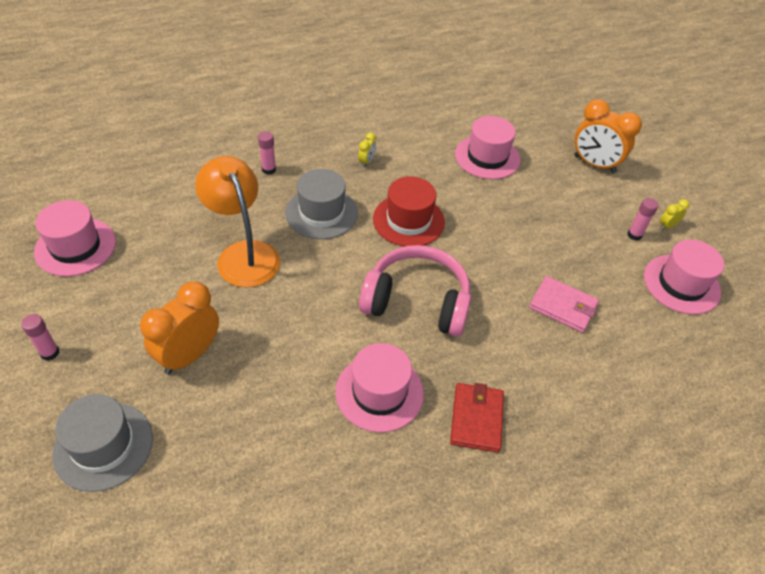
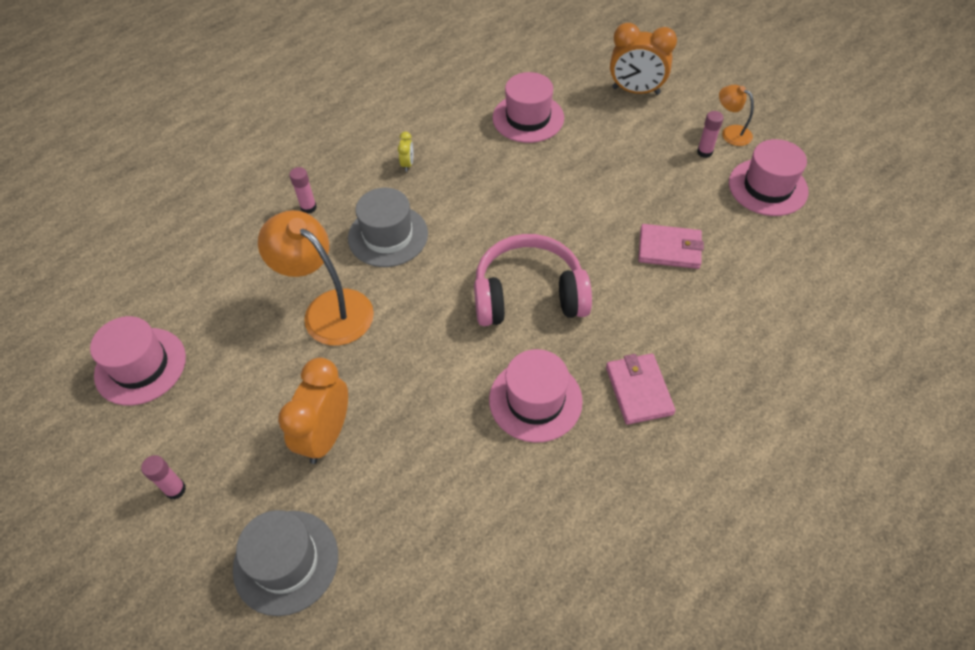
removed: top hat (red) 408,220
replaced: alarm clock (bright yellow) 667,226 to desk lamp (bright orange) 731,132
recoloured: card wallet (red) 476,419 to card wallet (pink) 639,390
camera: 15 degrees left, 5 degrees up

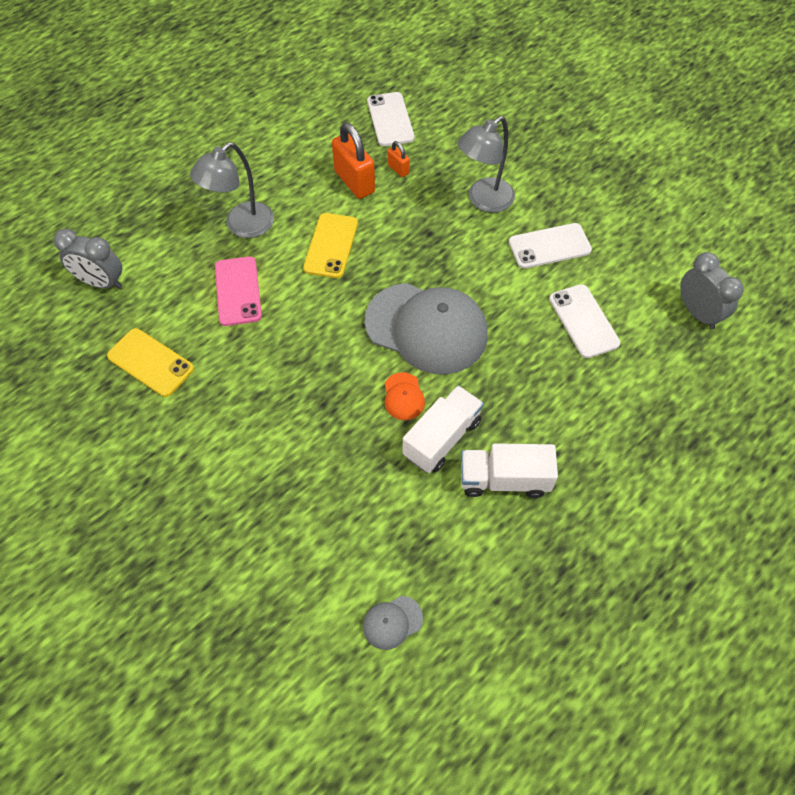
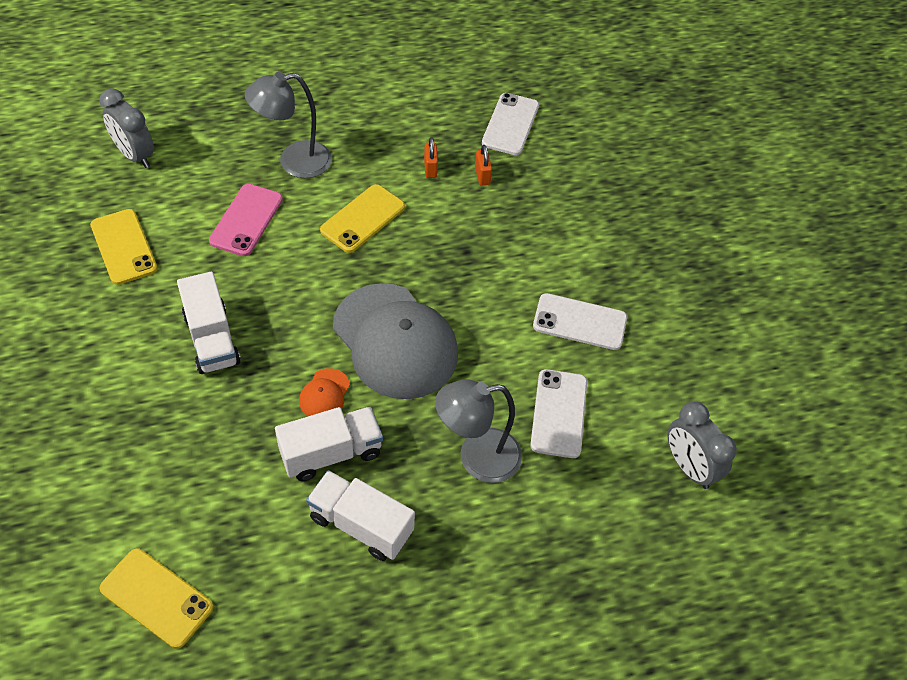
added: truck (pure white) 211,339
moved: desk lamp (gray) 483,200 to 477,458
replaced: peaked cap (gray) 392,622 to phone (bright yellow) 157,597
turned: alarm clock (gray) 697,313 = 689,467 150 degrees clockwise
resized: small lock (bright orange) 354,182 = 430,168 x0.50
camera: 25 degrees right, 5 degrees down

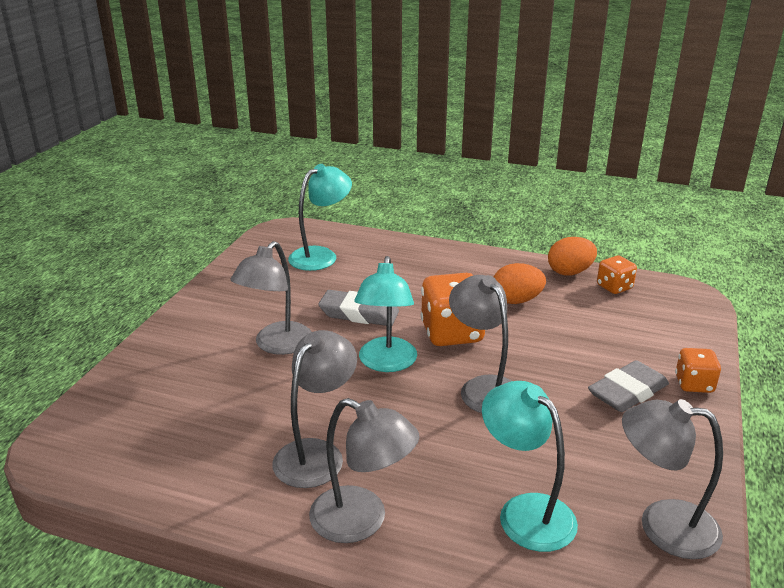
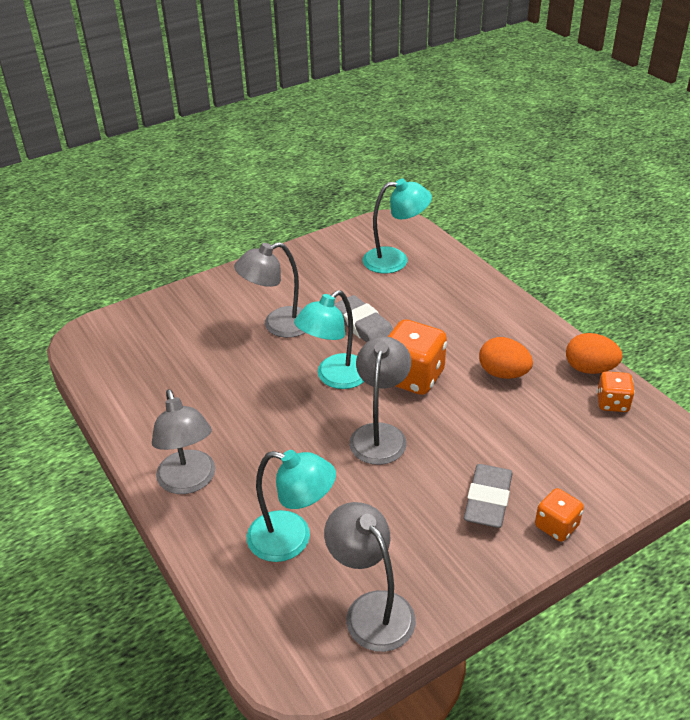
removed: desk lamp (gray) 316,453
turned: desk lamp (turquoise) 525,511 = 292,539 105 degrees clockwise; gum eraser (gray) 627,392 = 488,500 75 degrees counterclockwise
camera: 40 degrees right, 10 degrees up

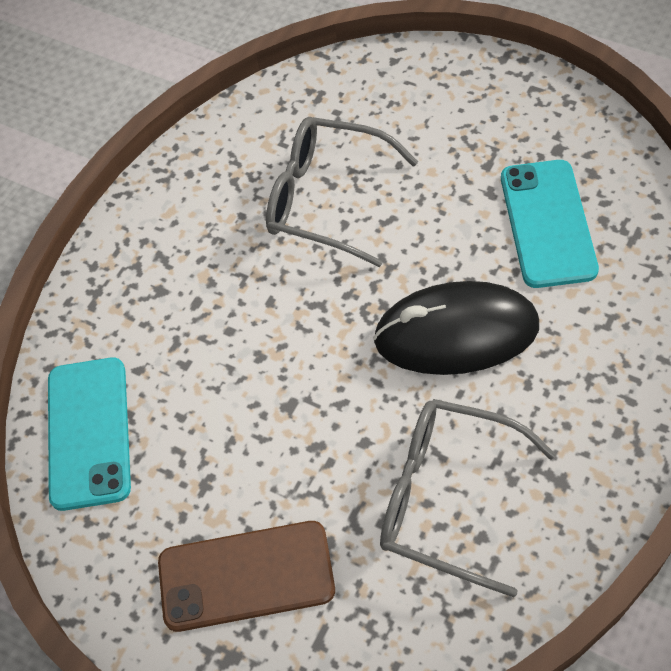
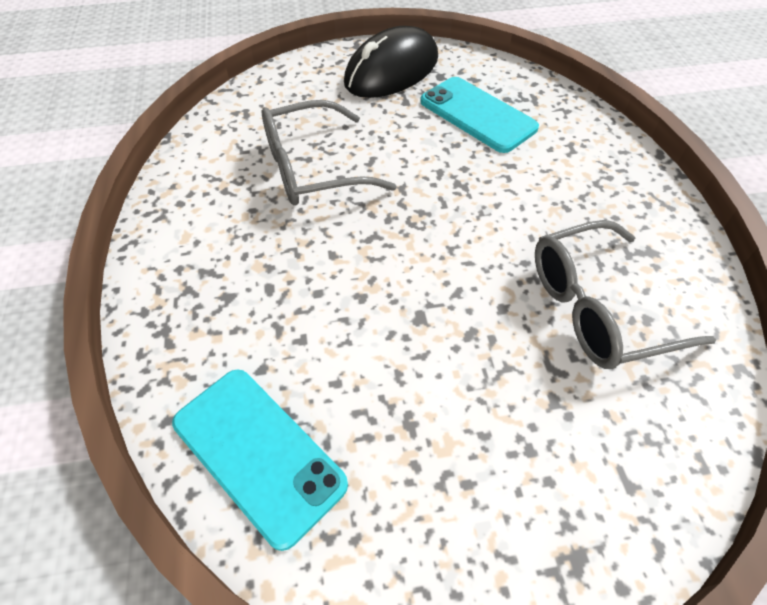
removed: phone (brown) 246,576
moved: computer mouse (jet-black) 456,333 to 392,71
camera: 45 degrees left, 5 degrees down

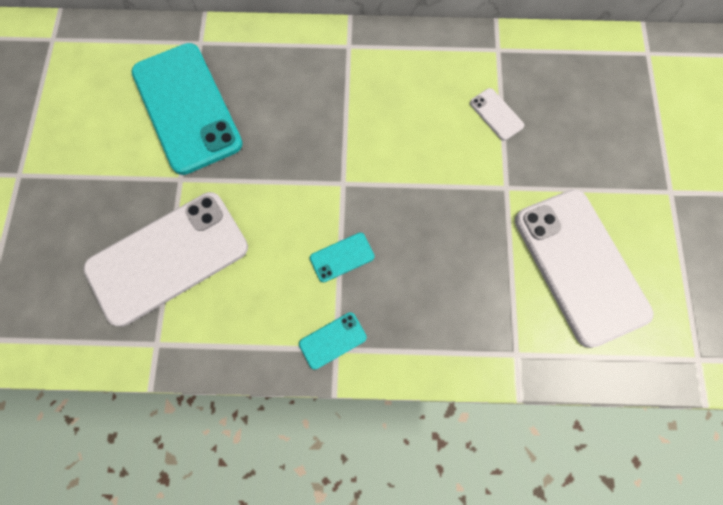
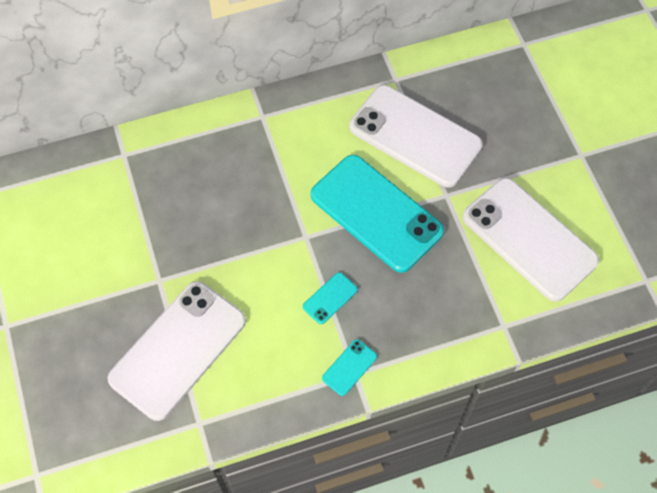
moved: phone (turquoise) 187,108 to 376,213
resized: phone (pure white) 496,114 = 415,136 x2.48
camera: 20 degrees left, 10 degrees down

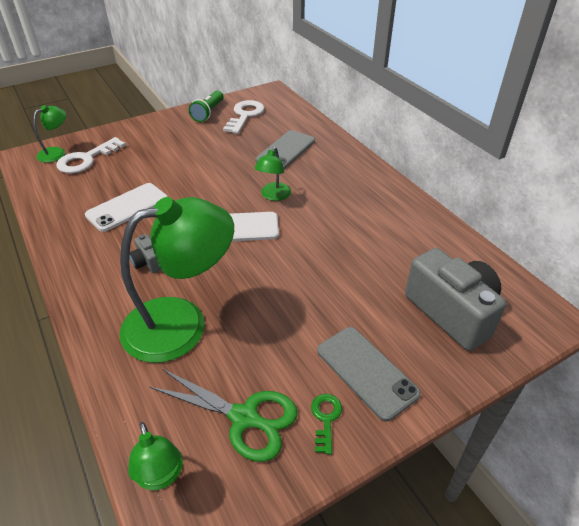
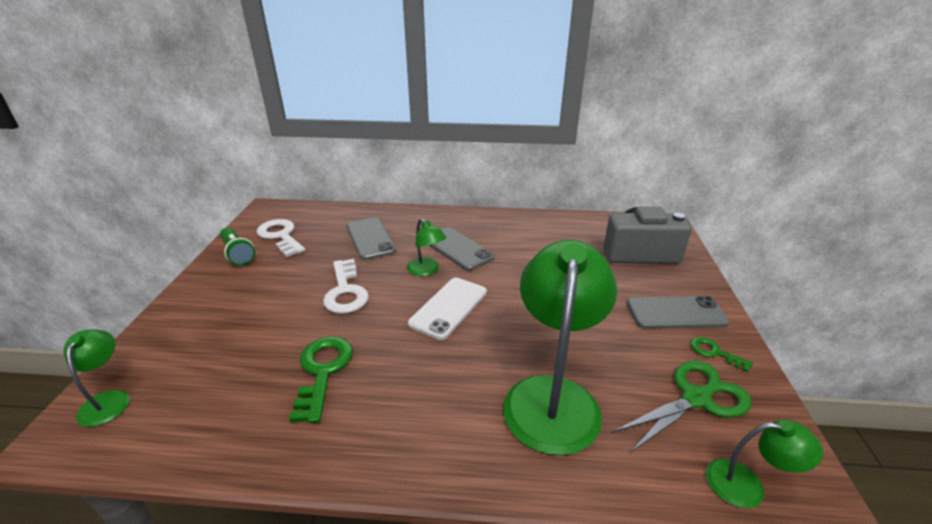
removed: camera (gray) 148,262
added: phone (gray) 458,249
moved: latchkey (pure white) 86,159 to 345,291
replaced: phone (pure white) 127,207 to latchkey (leaf-green) 323,371
camera: 55 degrees left, 10 degrees down

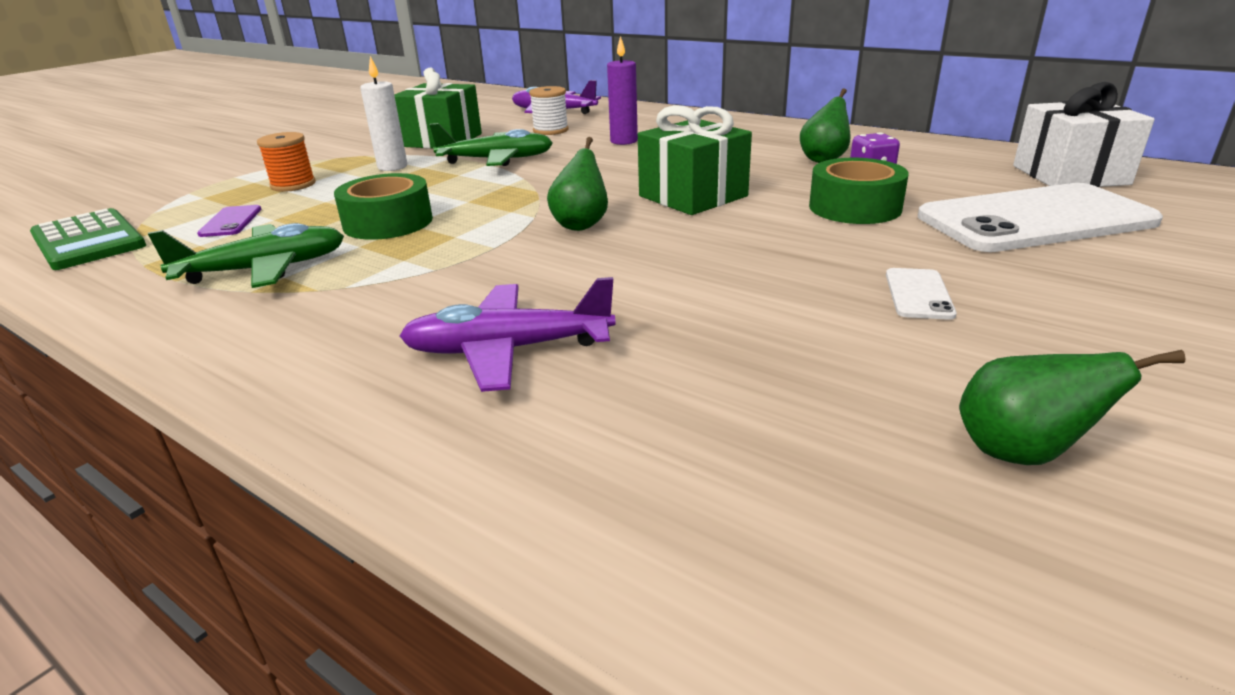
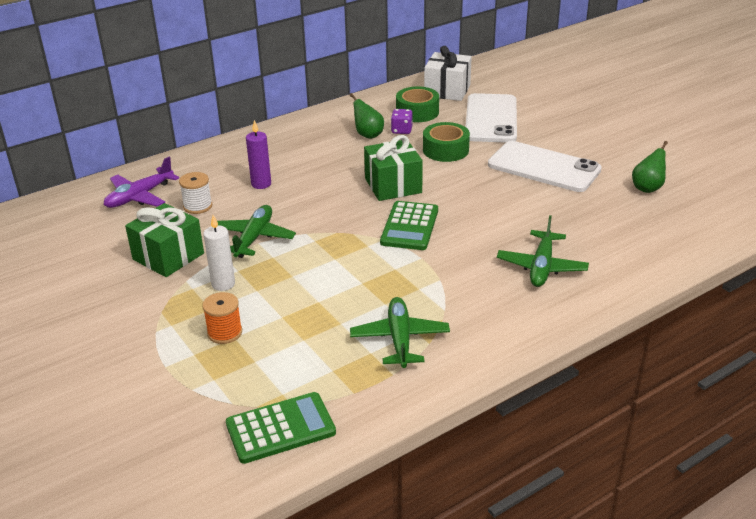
removed: phone (royal purple) 231,222
moved: sticky tape (leaf-green) 388,222 to 417,112
replaced: toy pear (leaf-green) 581,225 to pocket calculator (leaf-green) 409,226
recoloured: toy plane (royal purple) 508,350 to toy plane (leaf-green) 541,267
resized: phone (pure white) 918,294 = 543,167 x2.50
camera: 70 degrees left, 5 degrees up

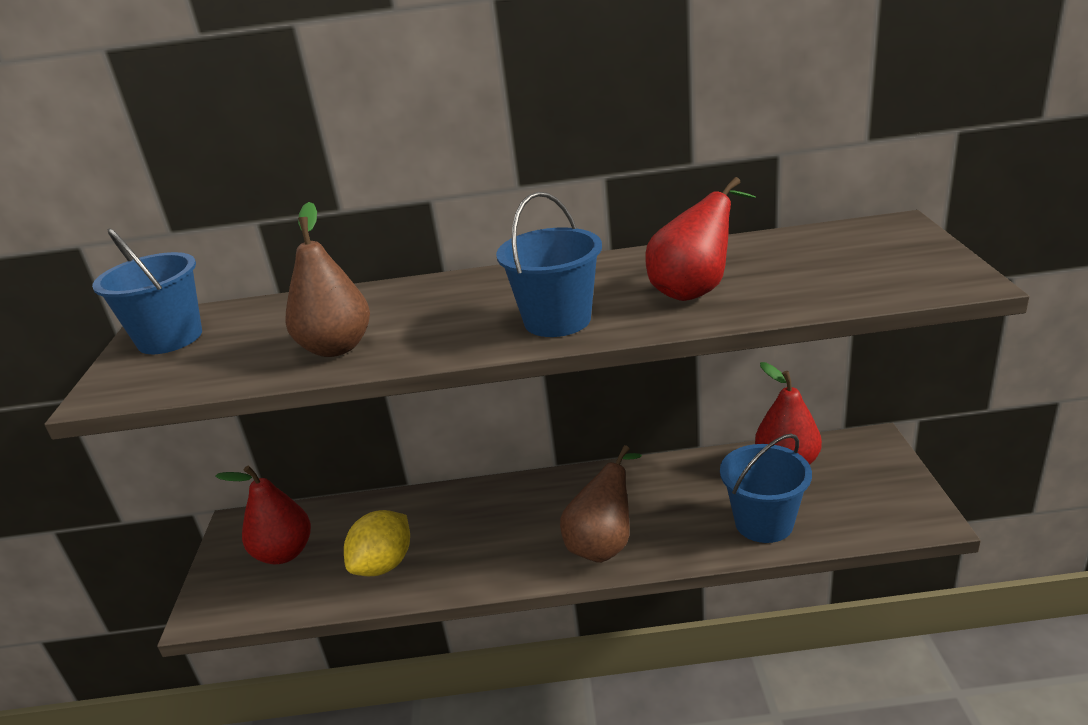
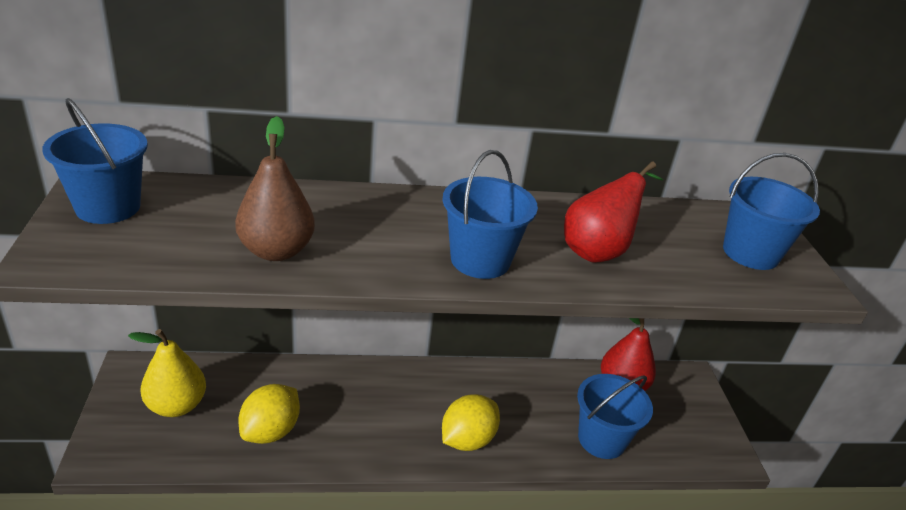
added: bucket (royal blue) 750,253
replaced: toy pear (brown) 603,544 to lemon (bright yellow) 467,439
recoloured: toy pear (red) 284,553 to toy pear (bright yellow) 176,405
camera: 10 degrees left, 5 degrees up

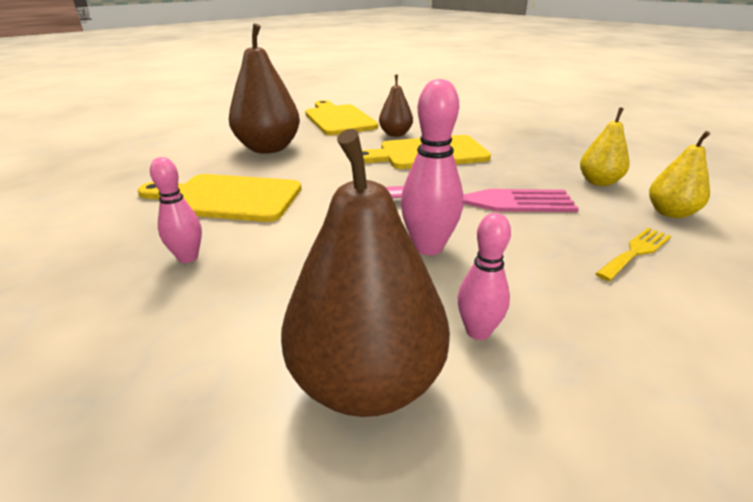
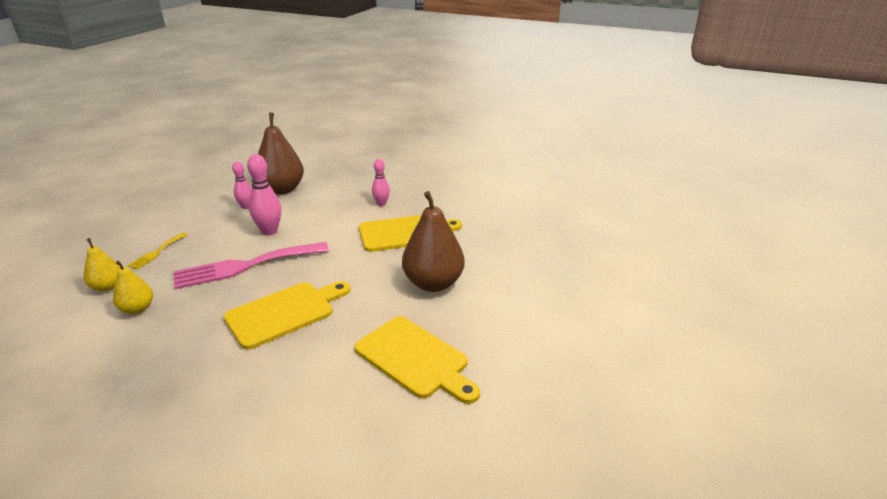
removed: toy pear (brown) 395,134
camera: 155 degrees right, 0 degrees up

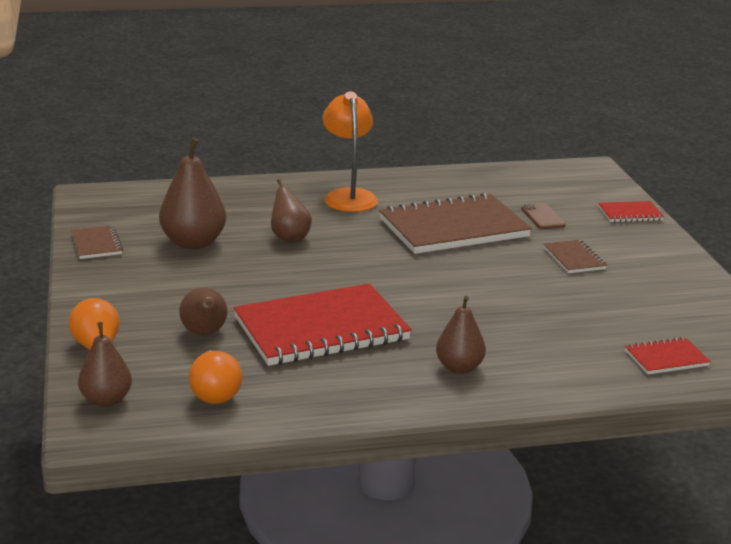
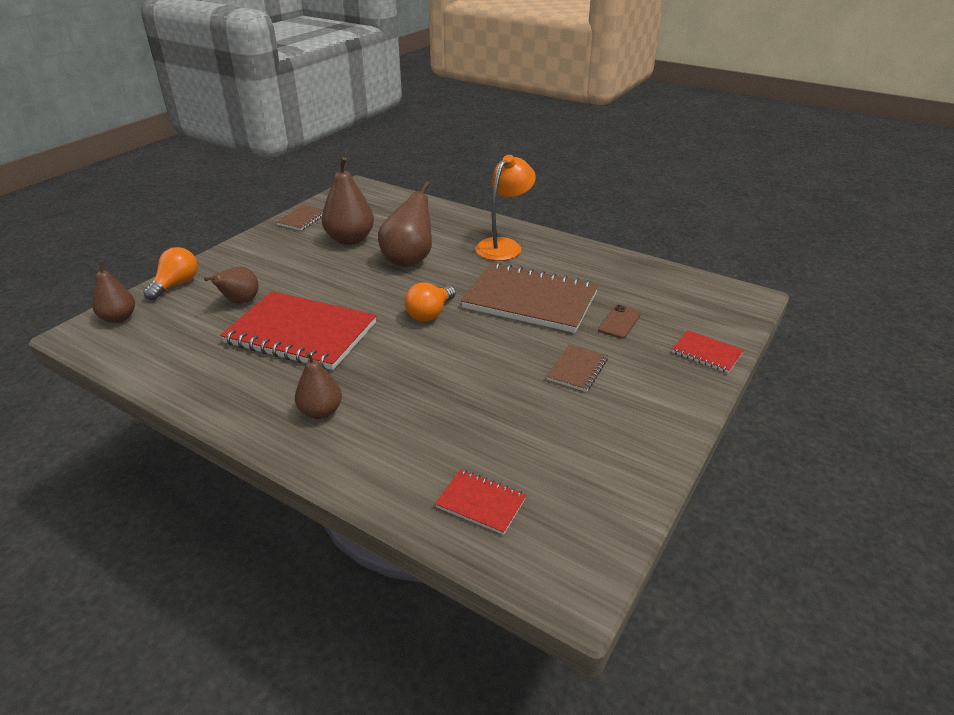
moved: bulb (bright orange) 214,392 to 430,313
resized: toy pear (brown) 289,238 = 409,260 x1.59
camera: 45 degrees right, 10 degrees up

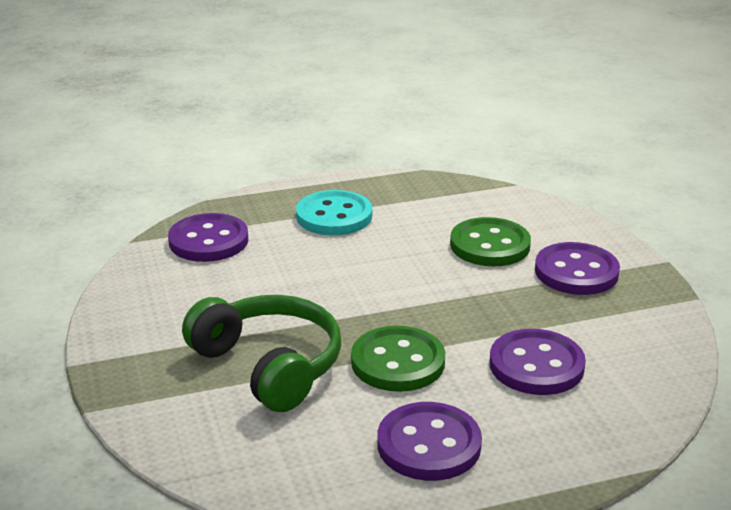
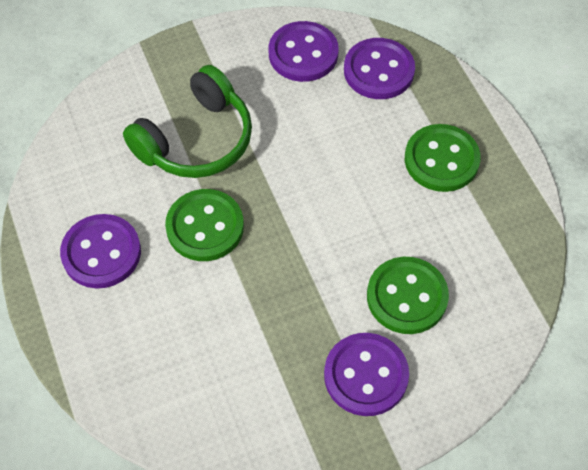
moved: button (royal purple) 536,365 to 303,53
recoloured: button (turquoise) 334,216 to button (leaf-green) 441,160
camera: 85 degrees right, 30 degrees up

